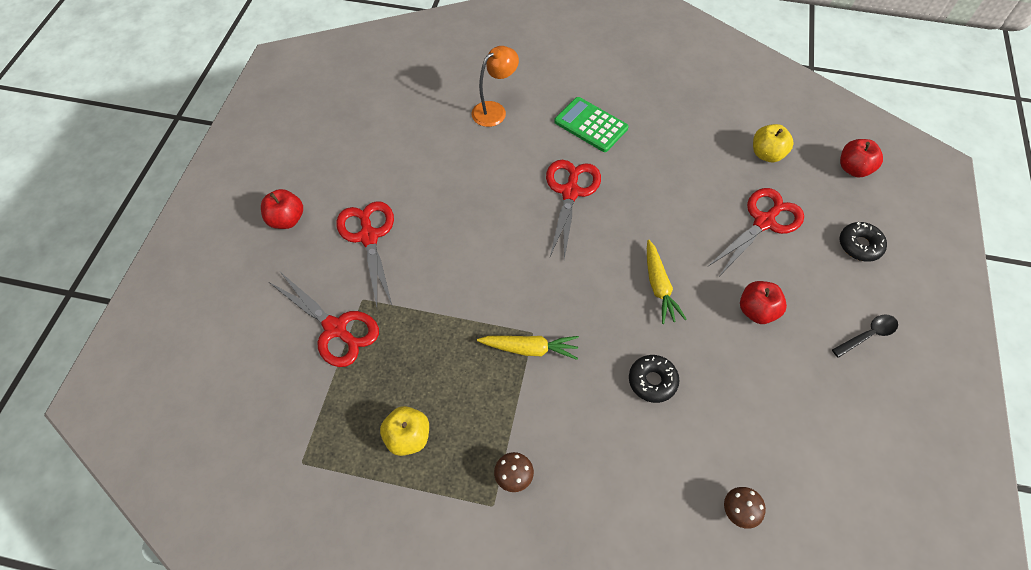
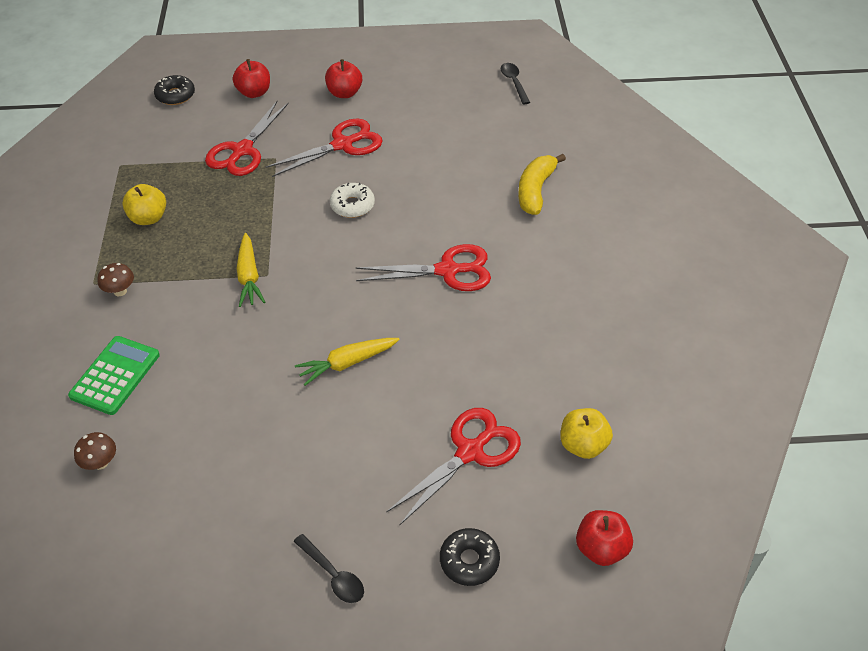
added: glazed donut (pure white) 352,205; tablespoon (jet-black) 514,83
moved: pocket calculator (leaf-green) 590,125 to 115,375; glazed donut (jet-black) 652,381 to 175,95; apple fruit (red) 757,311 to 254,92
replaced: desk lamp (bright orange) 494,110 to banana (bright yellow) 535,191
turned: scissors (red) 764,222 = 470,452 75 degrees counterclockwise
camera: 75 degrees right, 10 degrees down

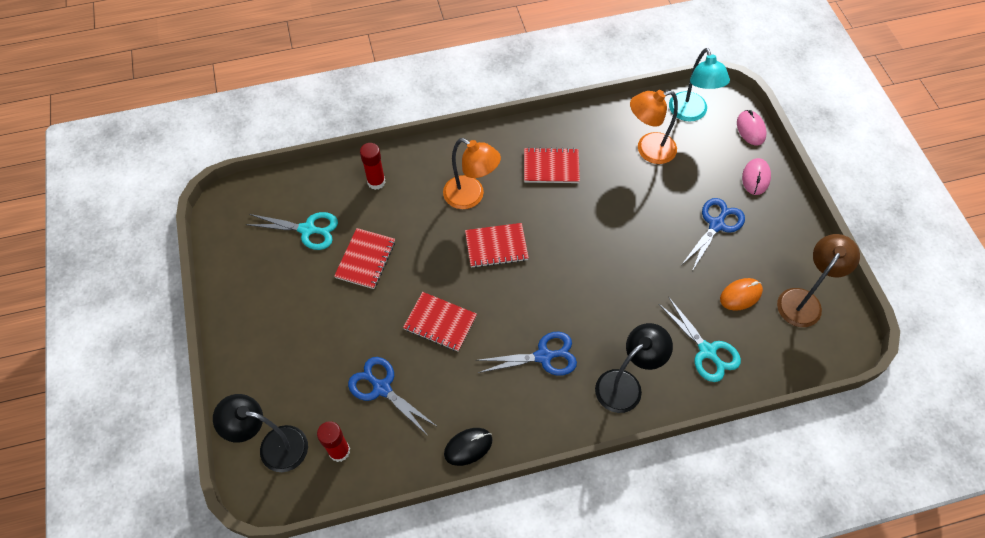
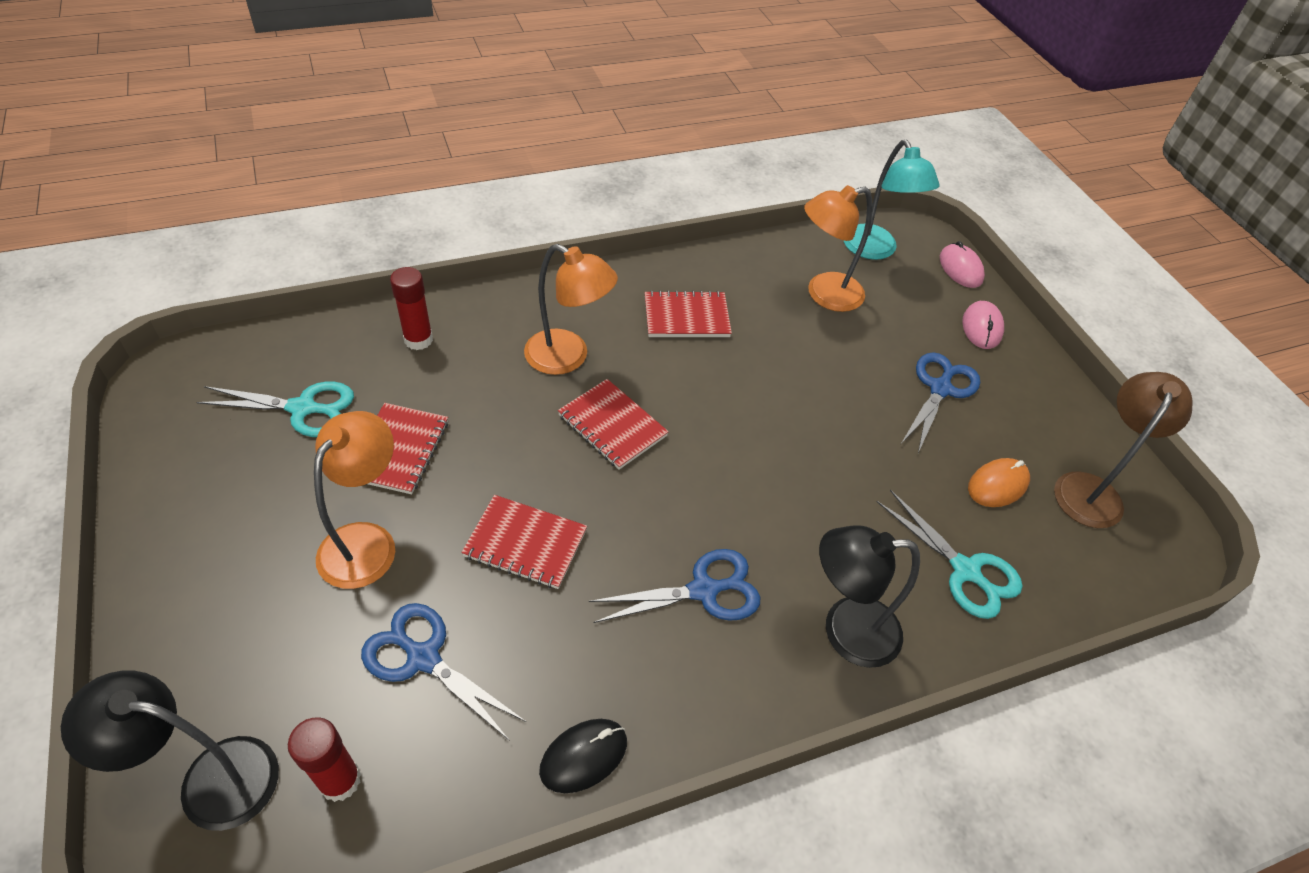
added: desk lamp (bright orange) 366,541
turned: notepad (red) 496,246 = 612,426 60 degrees clockwise; desk lamp (jet-black) 626,384 = 845,630 135 degrees counterclockwise
camera: 10 degrees left, 10 degrees down

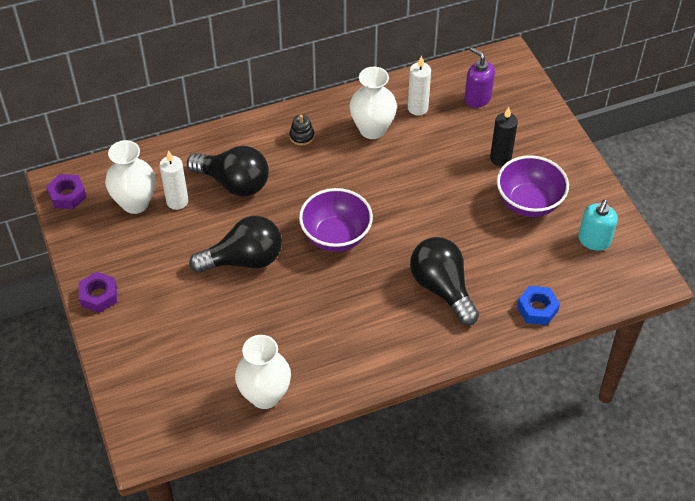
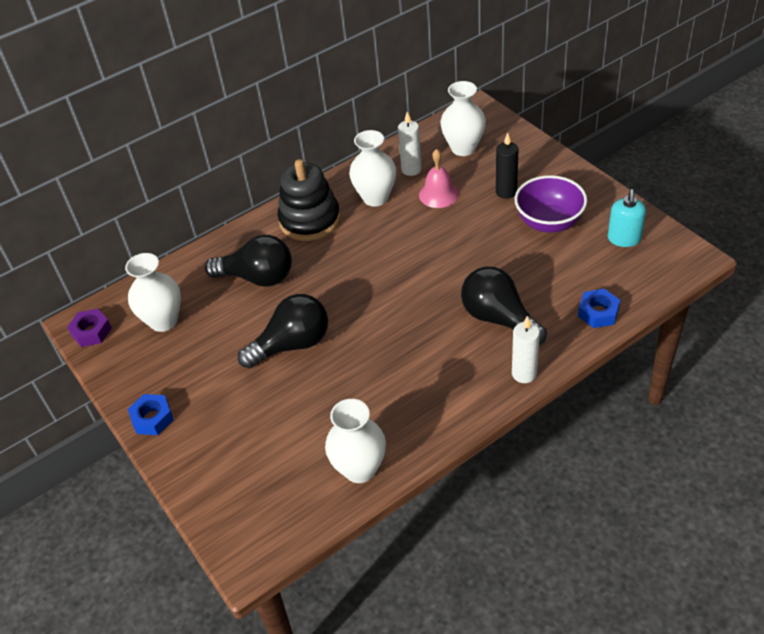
removed: bowl (royal purple) 336,236
added: hand bell (pink) 438,194
moved: candle (pure white) 177,201 to 524,374
replaced: soap pump (royal purple) 477,98 to flower vase (pure white) 463,148
recoloured: hex nut (royal purple) 99,296 to hex nut (royal blue) 152,418
resized: stacking toy (jet-black) 301,136 = 310,220 x2.47
camera: 10 degrees left, 5 degrees down

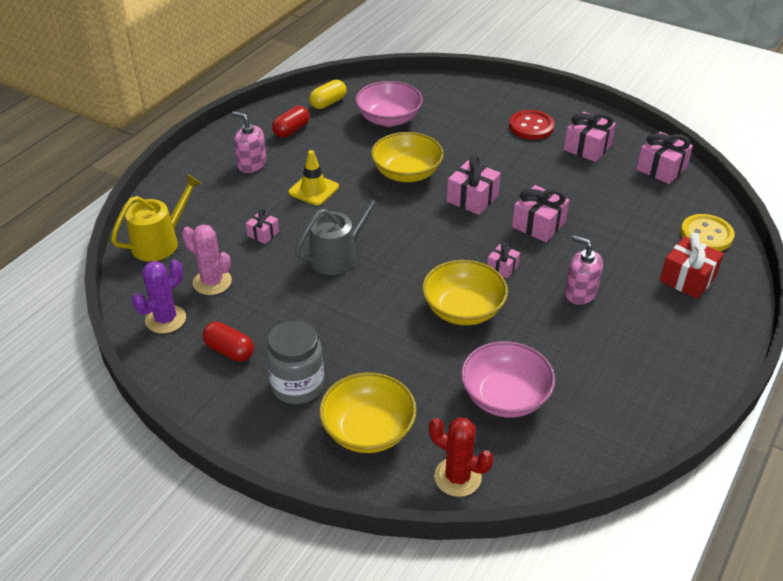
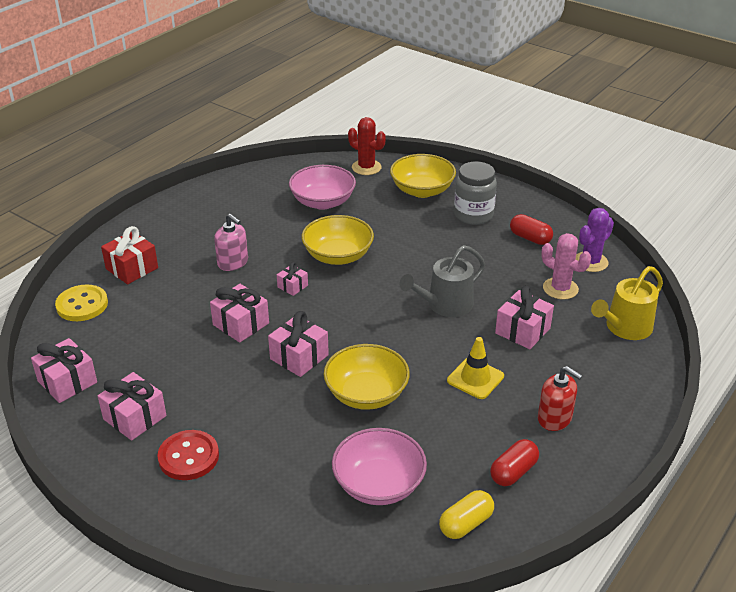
recoloured: soap pump (pink) 252,164 to soap pump (red) 554,418
resized: gift (pink) 263,234 = 522,331 x1.75
camera: 175 degrees left, 5 degrees down

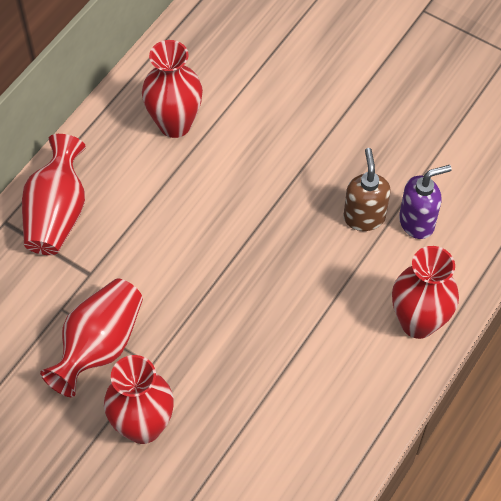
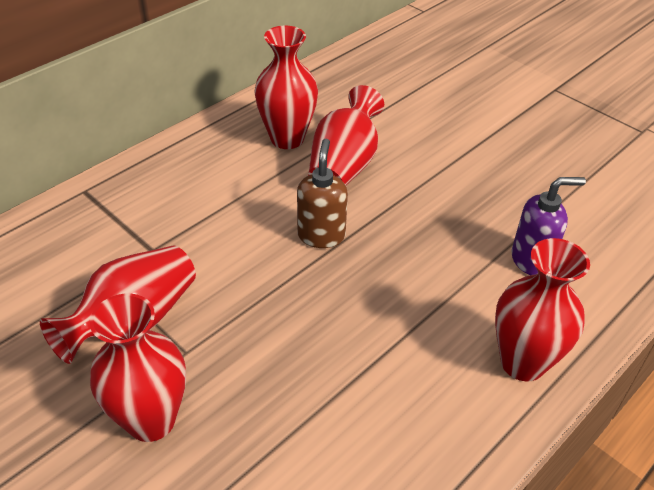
moved: flower vase (red) 57,214 to 344,166; soap pump (brown) 364,217 to 321,235
camera: 10 degrees right, 15 degrees down

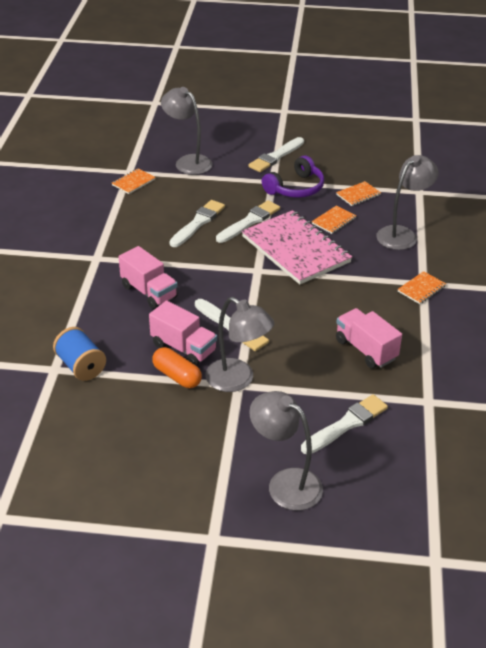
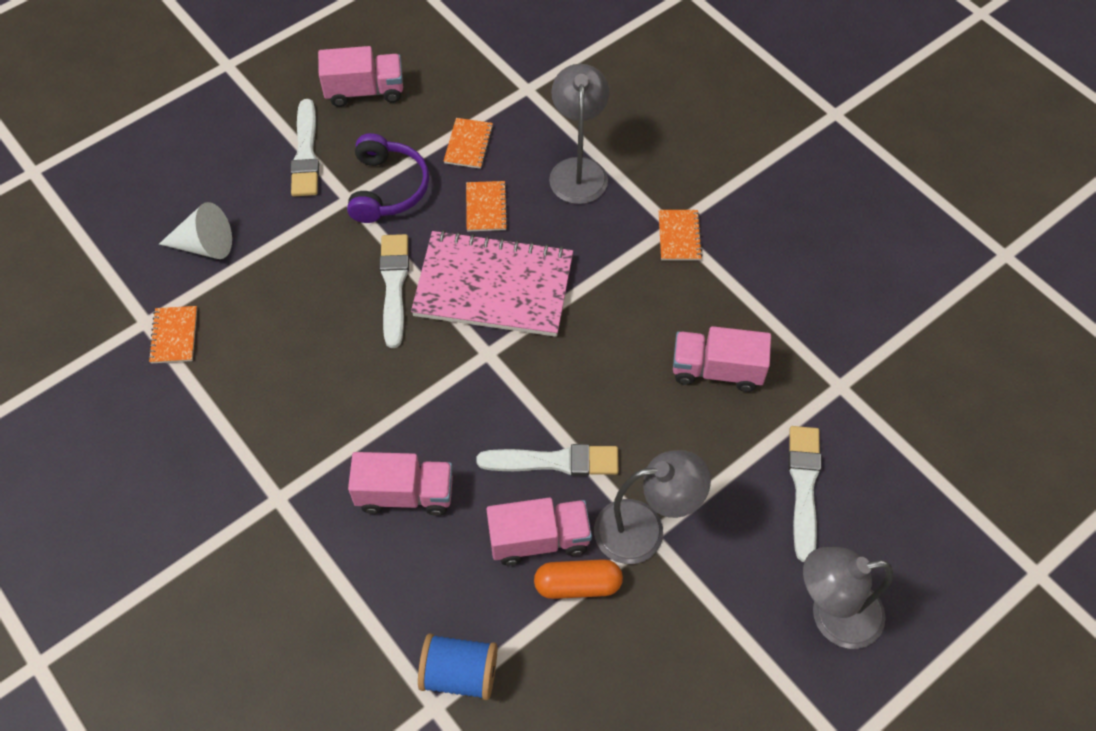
removed: paint brush (pure white) 198,223
added: truck (pink) 365,91
replaced: desk lamp (gray) 188,162 to cone shape (pure white) 205,245
camera: 45 degrees left, 20 degrees up

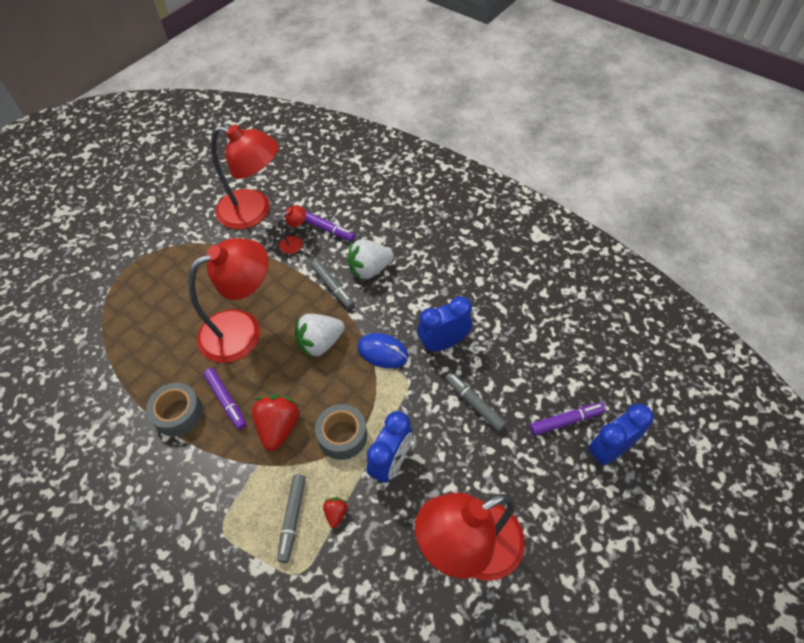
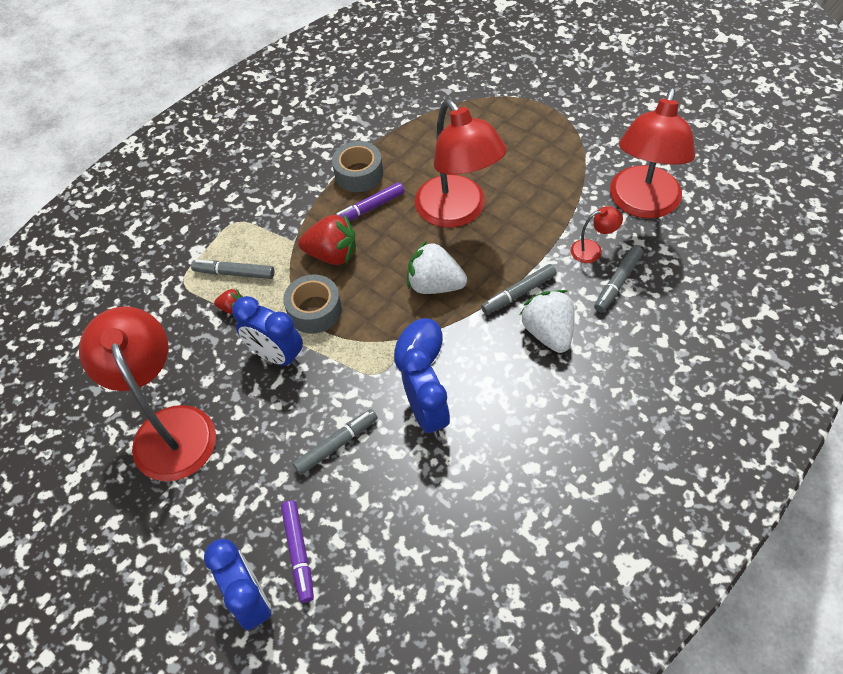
recoloured: felt pen (royal purple) 327,229 to felt pen (gray) 617,283
turned: desk lamp (red) 295,242 = 592,250 60 degrees counterclockwise; berry (pure white) 320,343 = 435,285 45 degrees counterclockwise
camera: 95 degrees right, 0 degrees up

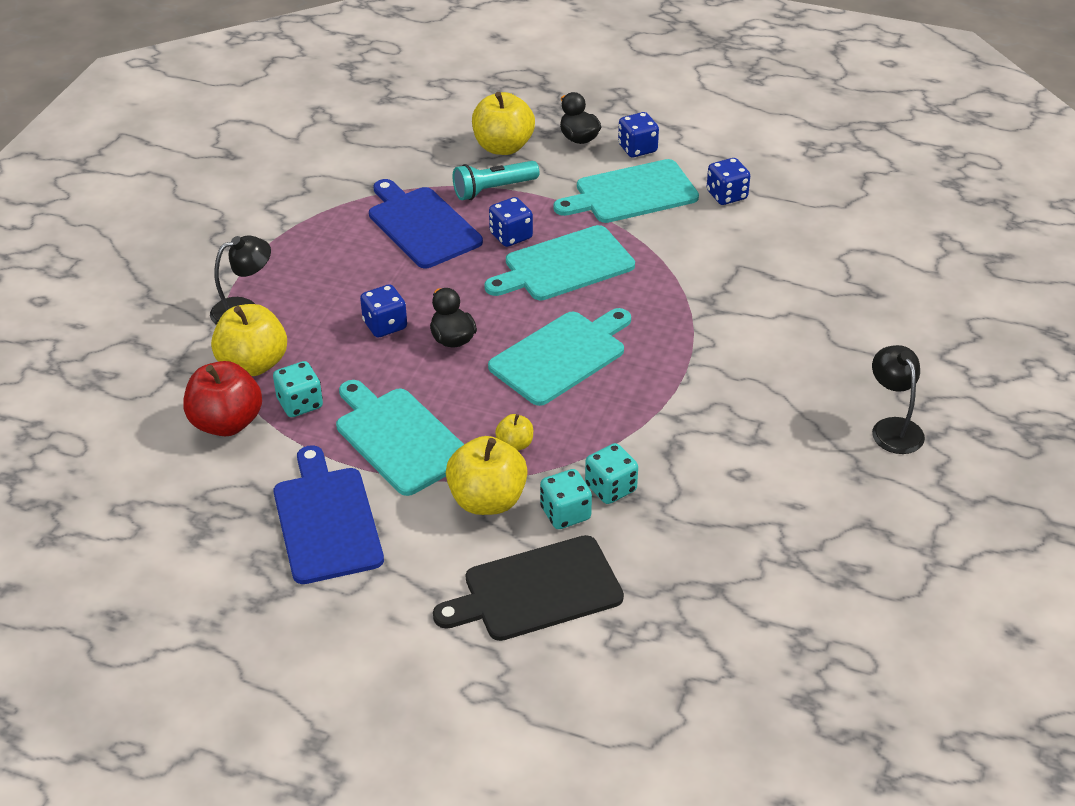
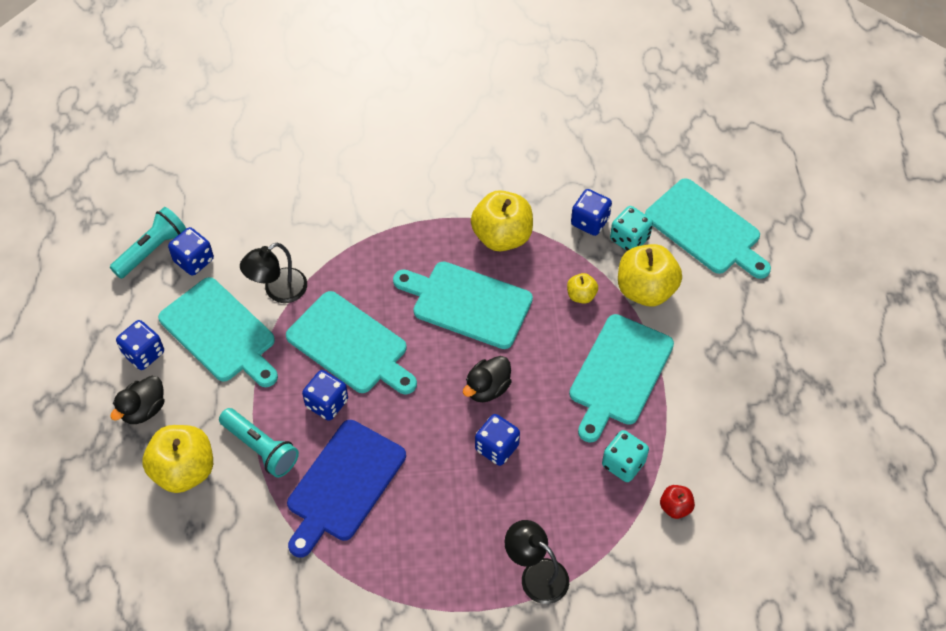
removed: chopping board (royal blue) 326,520
added: torch (turquoise) 152,250
moved: apple fruit (bright yellow) 253,364 to 502,236; desk lamp (jet-black) 893,428 to 278,291
recoloured: chopping board (jet-black) 536,590 to chopping board (turquoise) 706,229; dice (turquoise) 610,488 to dice (royal blue) 590,221
resized: apple fruit (red) 227,423 = 675,507 x0.49
camera: 115 degrees left, 15 degrees up

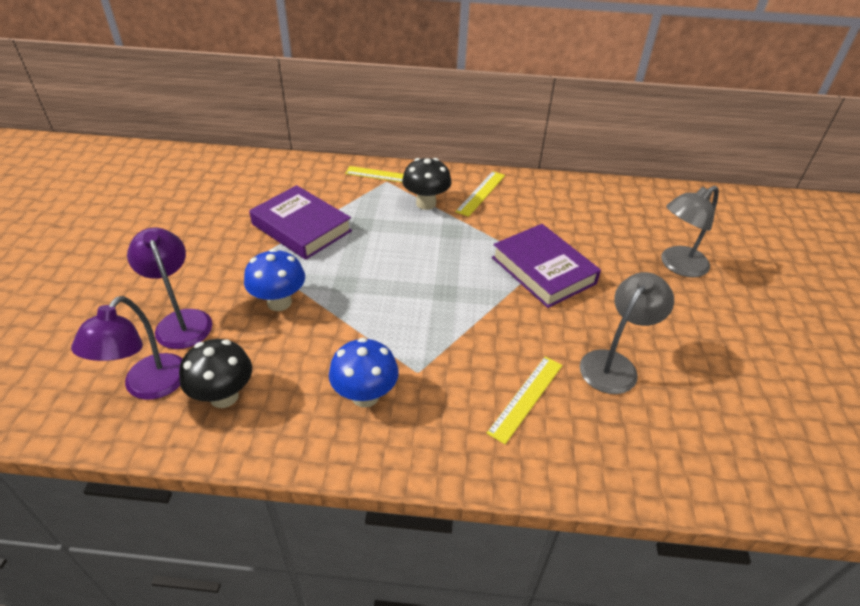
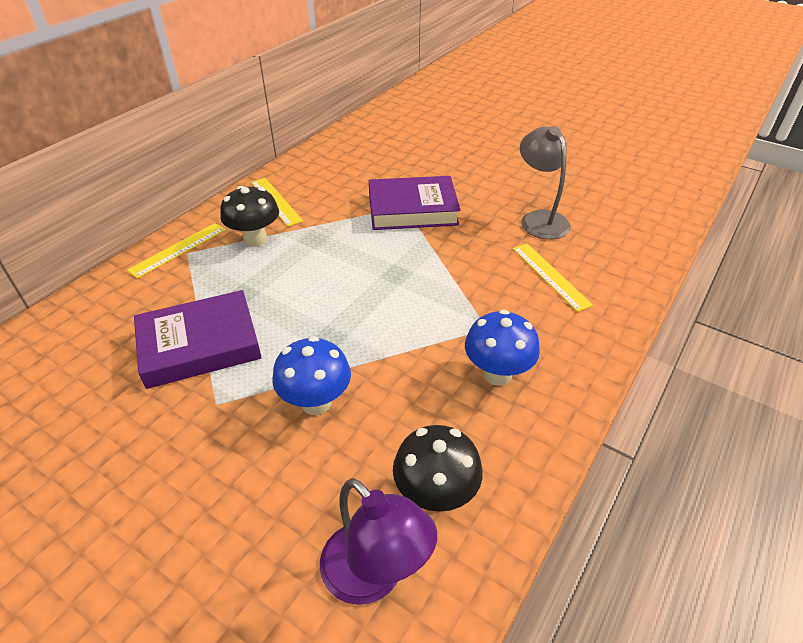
removed: desk lamp (royal purple) 181,321; desk lamp (gray) 677,265
camera: 60 degrees left, 0 degrees up

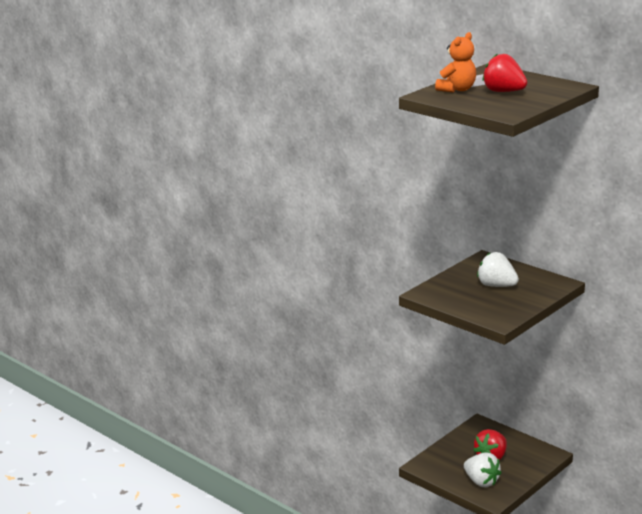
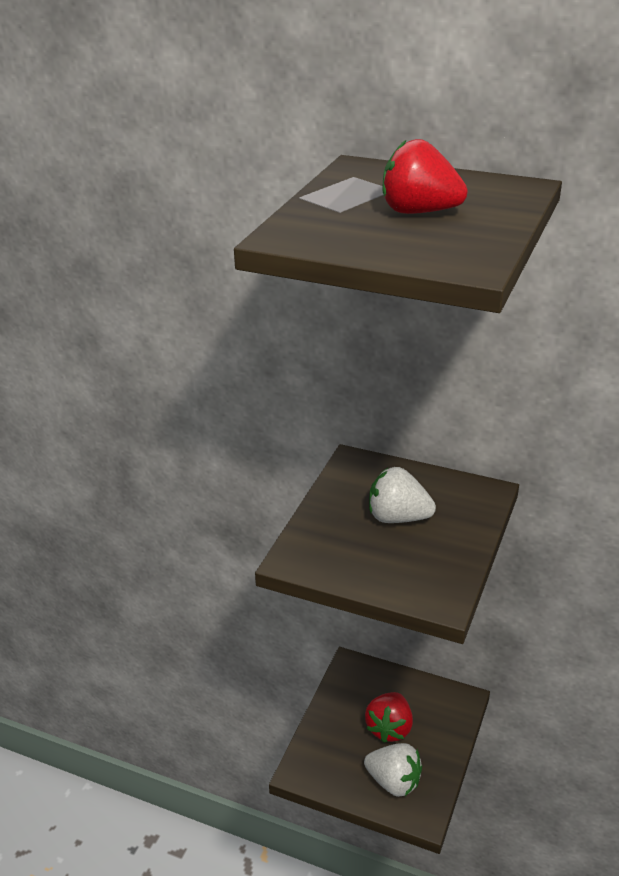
removed: teddy (bright orange) 457,89
camera: 20 degrees left, 10 degrees up

